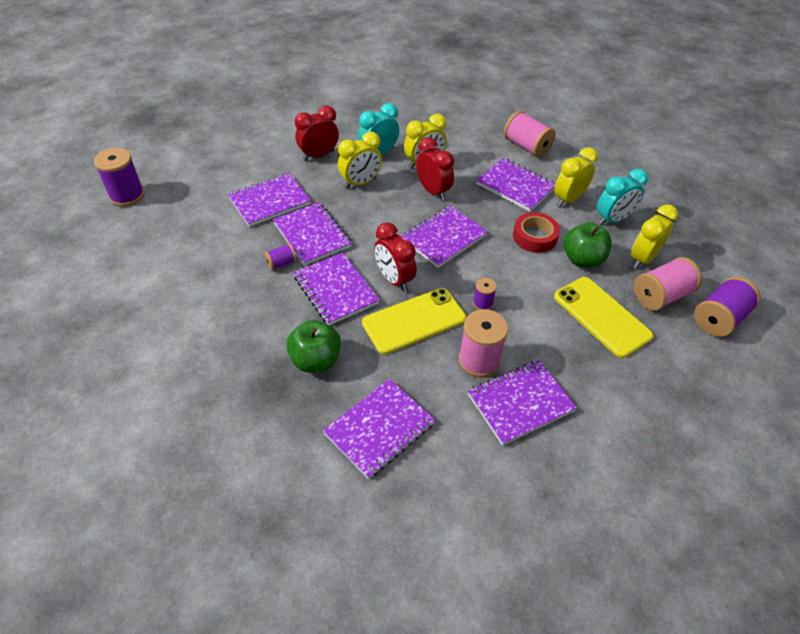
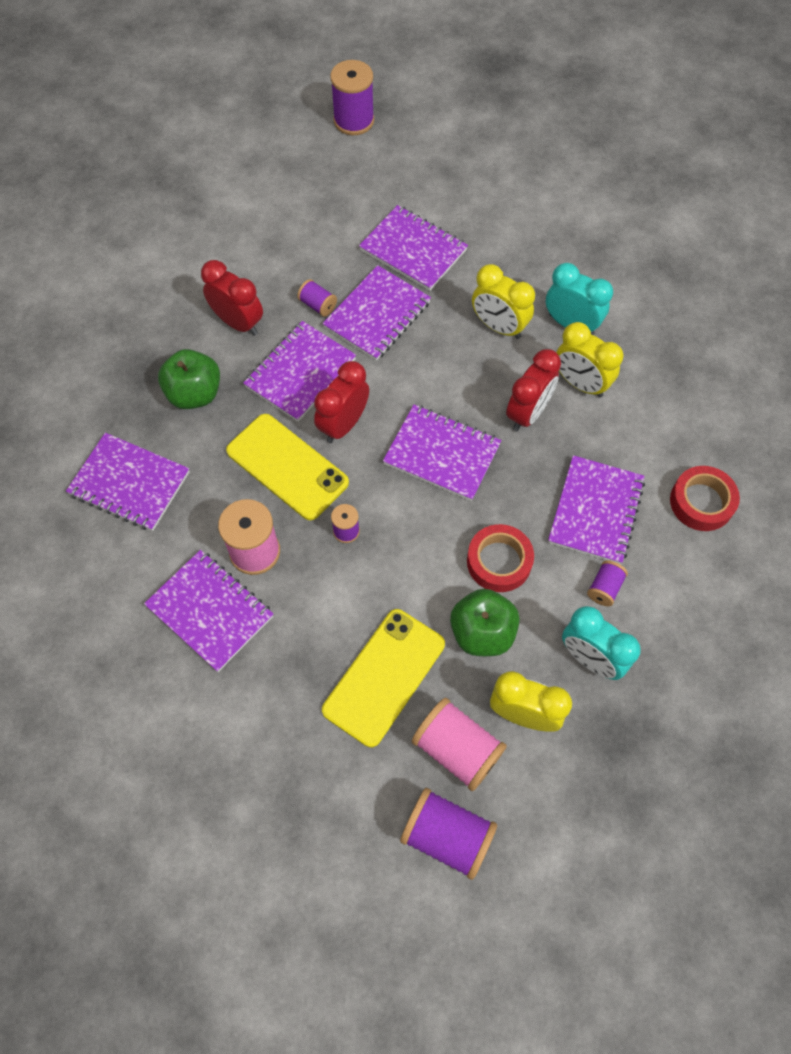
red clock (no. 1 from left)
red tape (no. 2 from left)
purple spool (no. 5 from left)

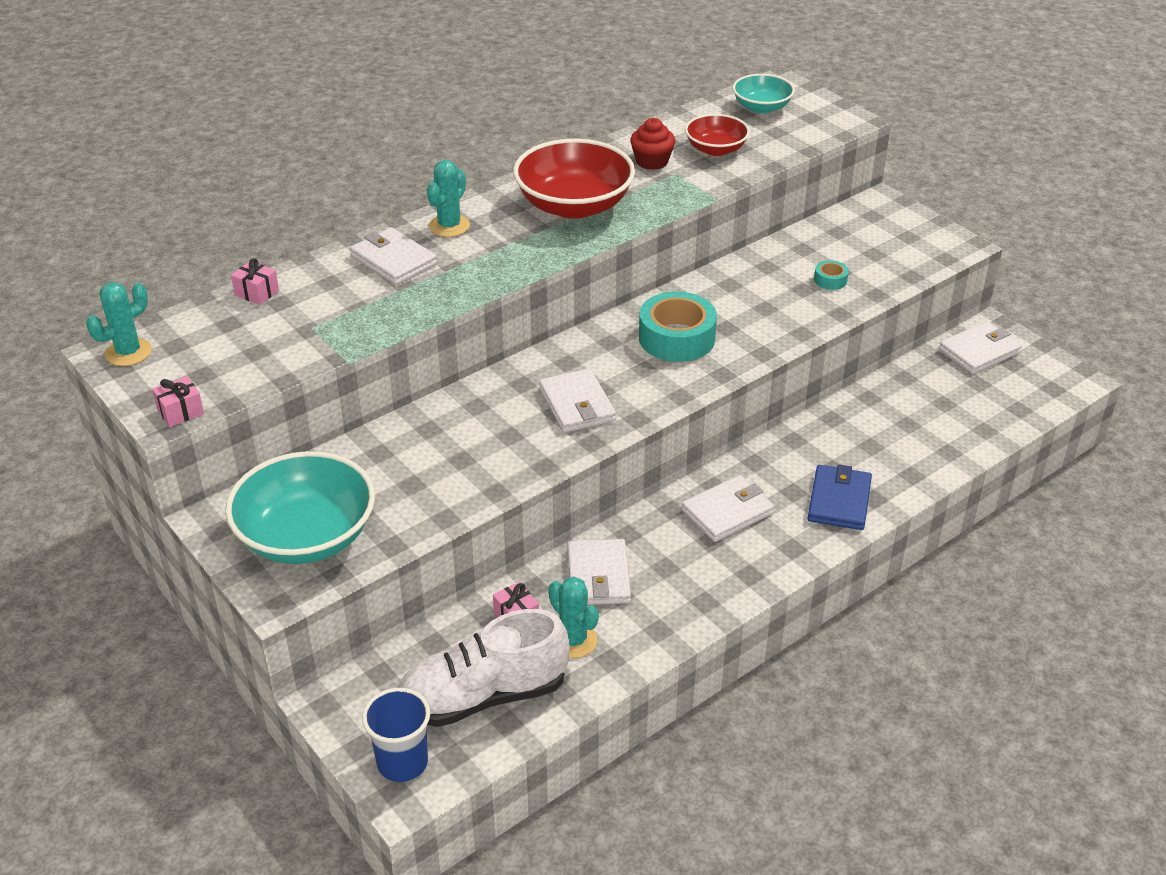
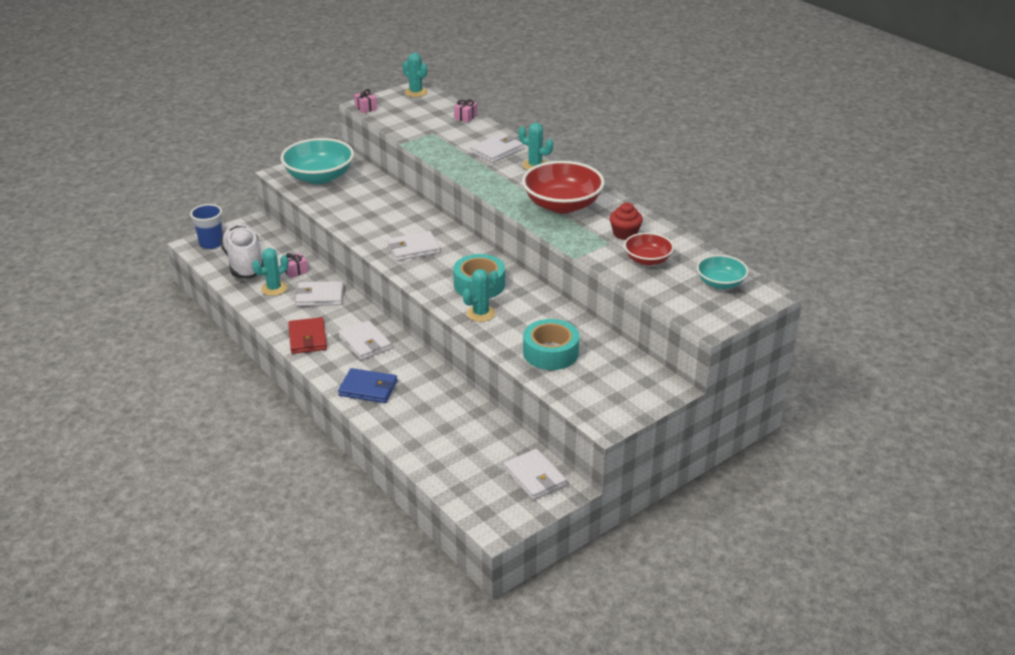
turquoise tape (no. 2 from left)
turquoise cactus (no. 3 from left)
red wallet

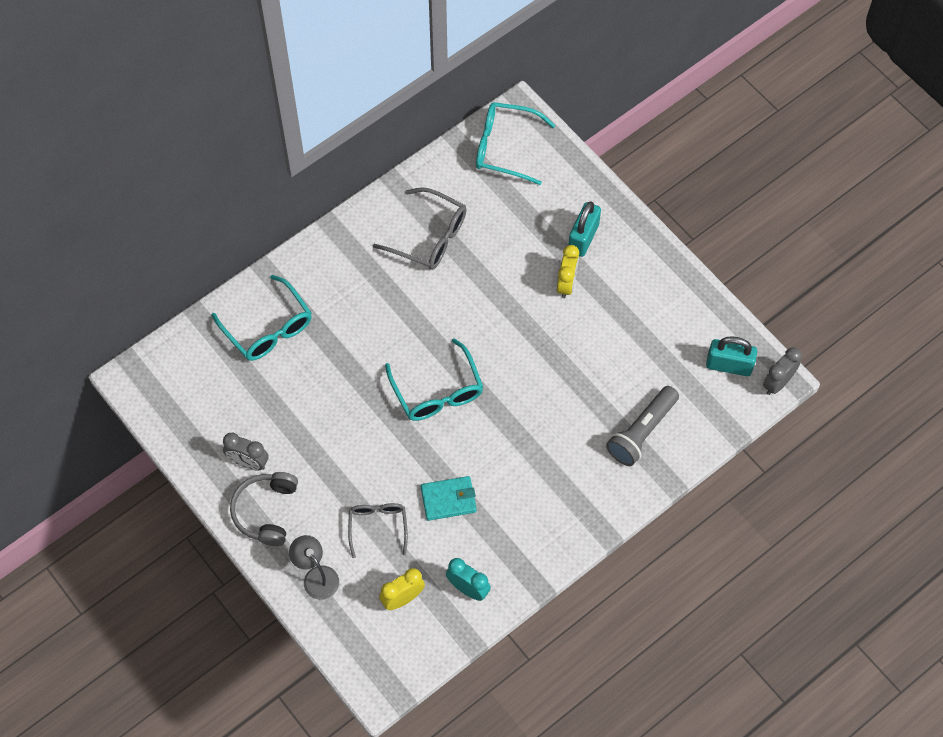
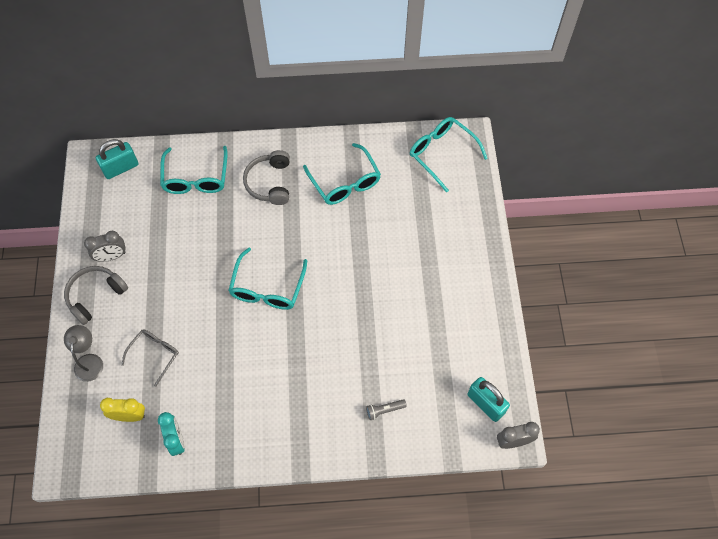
turquoise glasses (no. 3 from left)
turquoise padlock (no. 1 from left)
yellow clock (no. 2 from left in the first image)
grey flashlight
grey clock (no. 1 from left)
turquoise wallet
grey headphones (no. 2 from left)

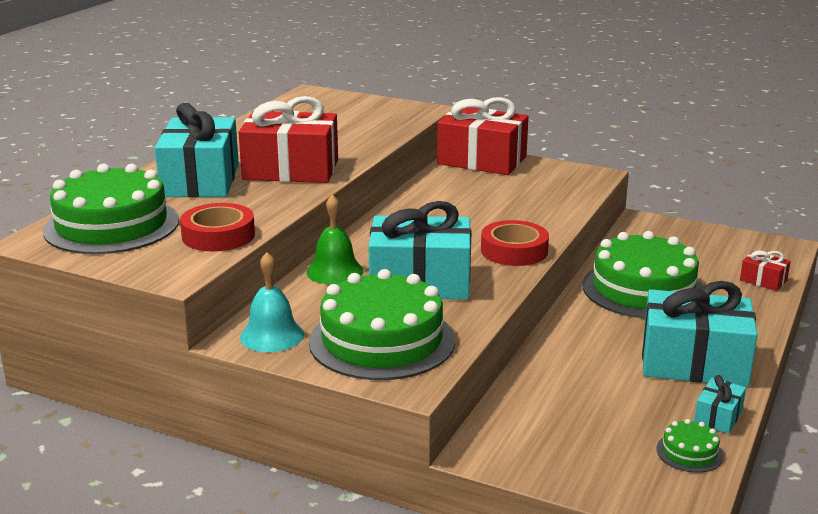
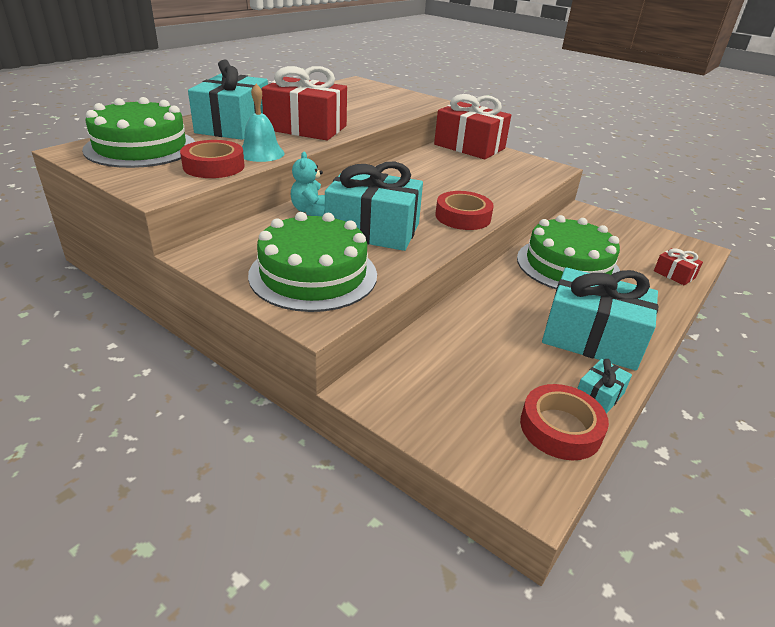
turquoise teddy bear
turquoise bell
red tape (no. 3 from left)

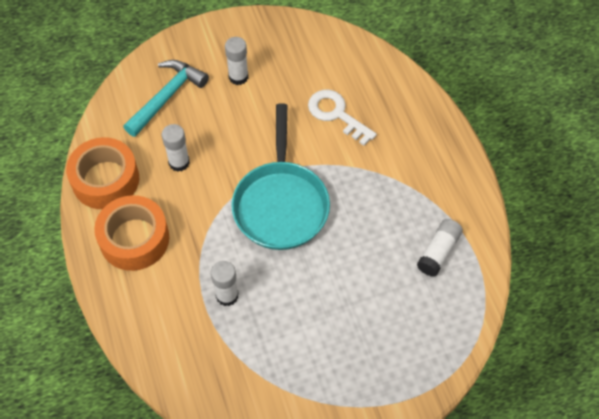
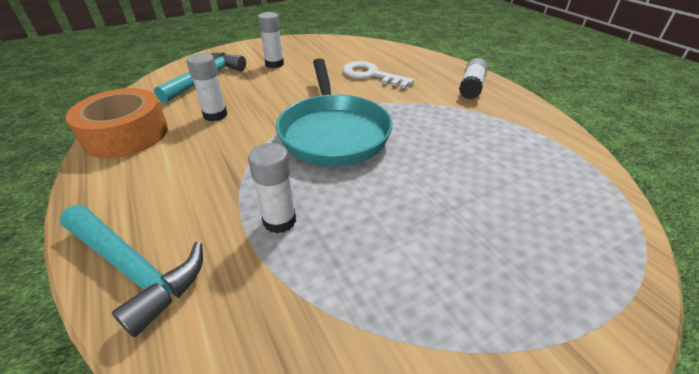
orange tape (no. 2 from left in the first image)
white glue stick (no. 4 from left)
turquoise hammer (no. 1 from left)

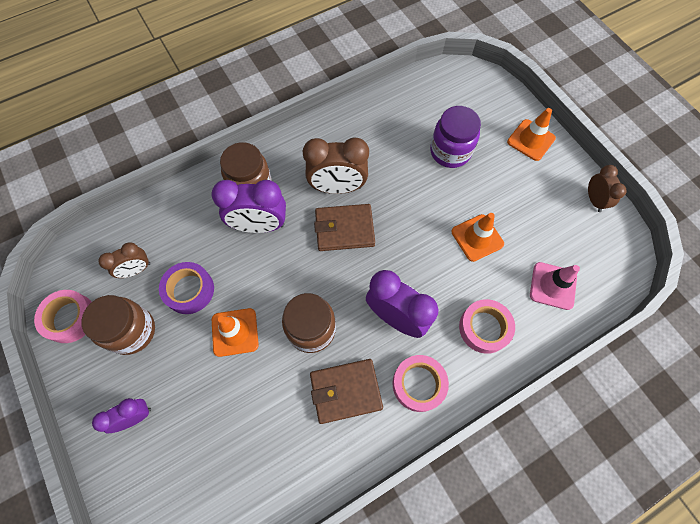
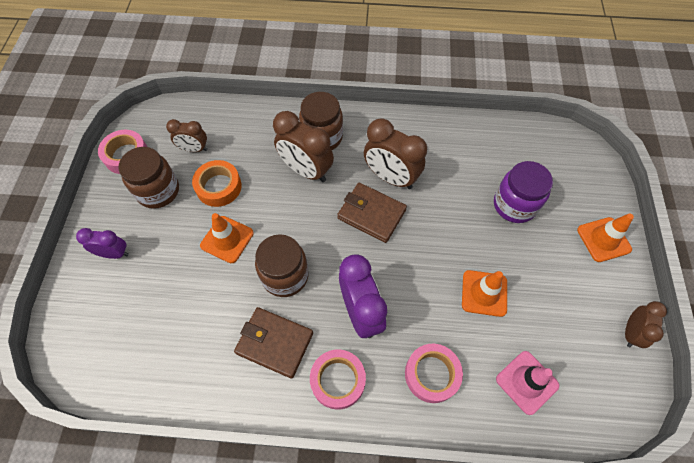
brown clock (no. 2 from left)
orange tape

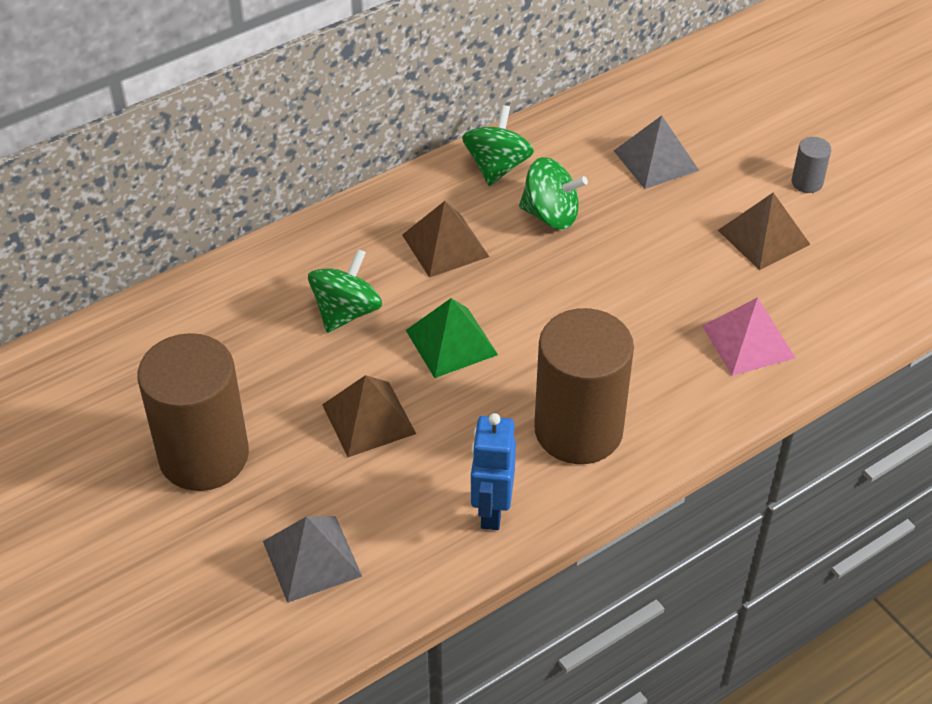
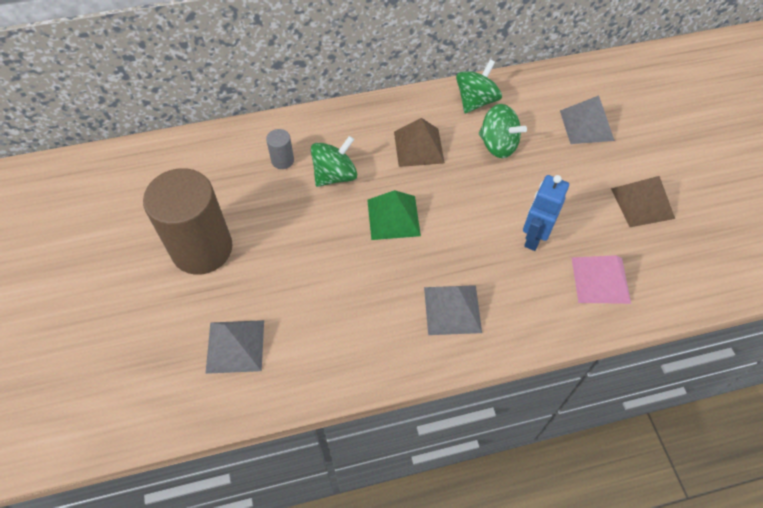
grey cylinder
grey pyramid (no. 2 from left)
brown pyramid (no. 1 from left in the first image)
blue robot

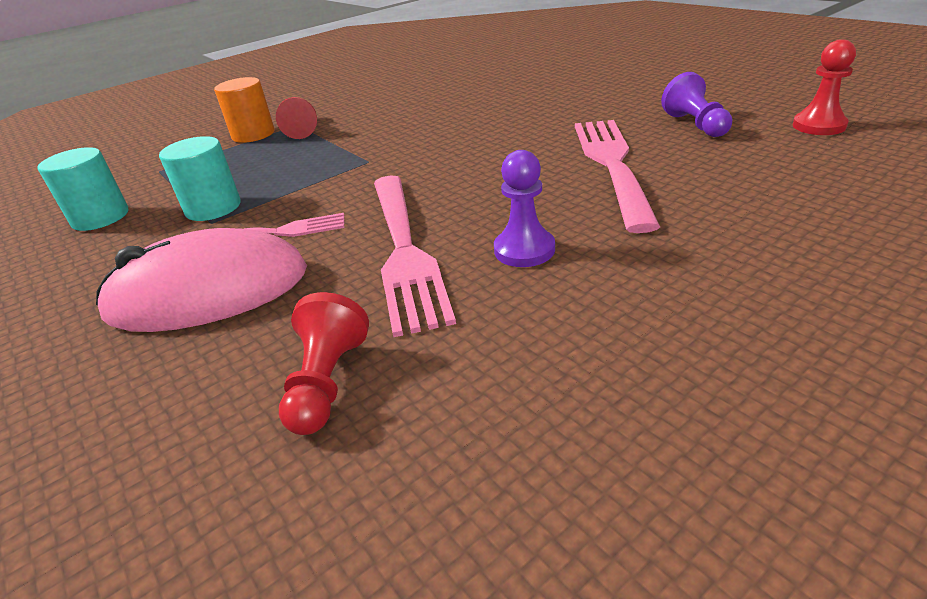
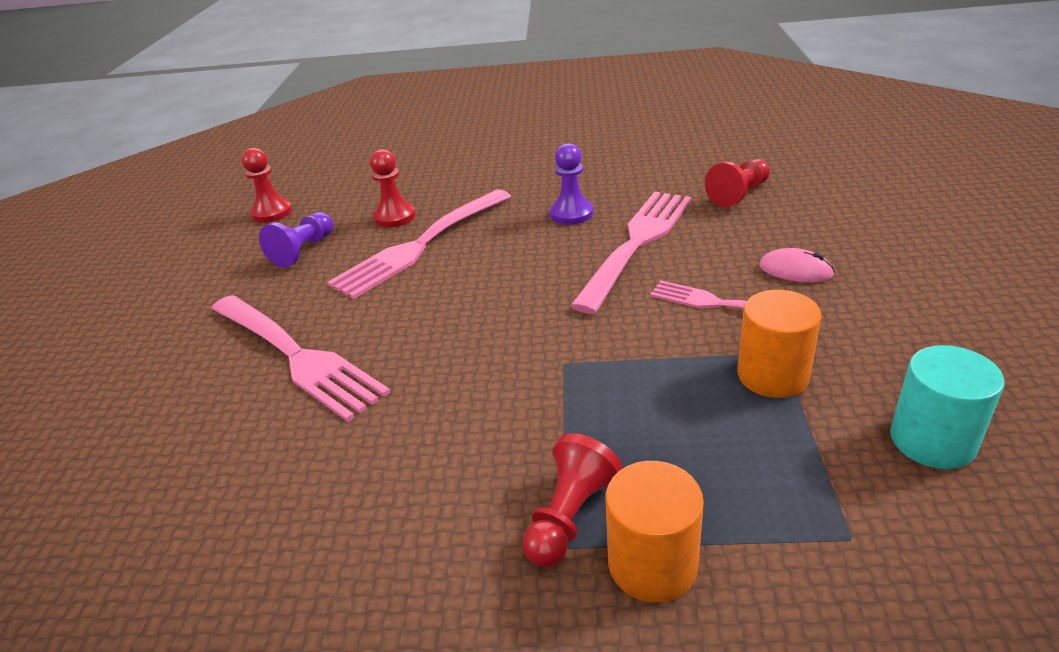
orange cylinder (no. 2 from left)
pink mouse
red pawn (no. 2 from left)
pink fork (no. 1 from left)

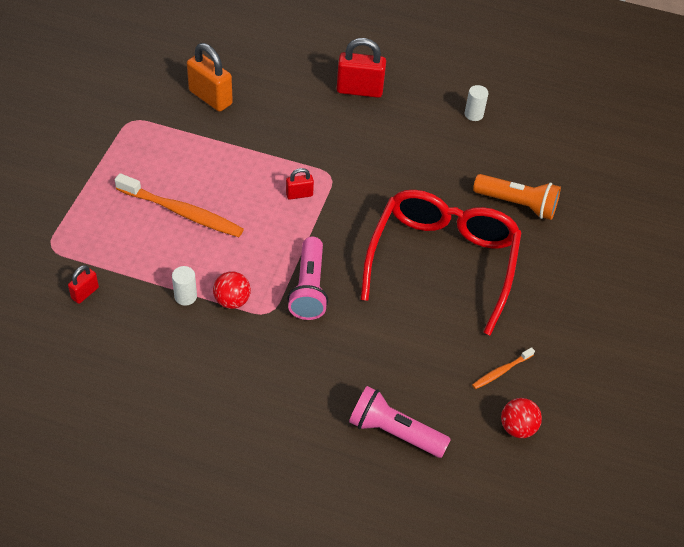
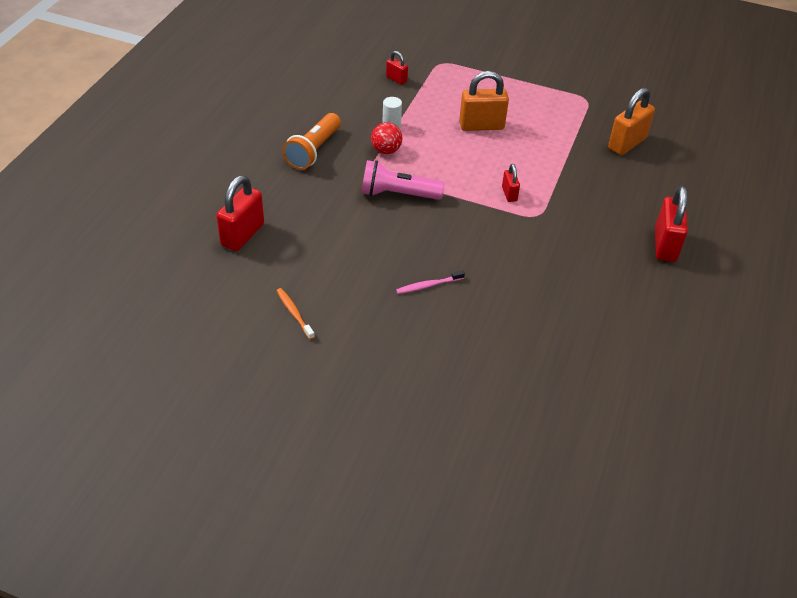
white cylinder (no. 2 from left in the first image)
orange padlock (no. 1 from left)
orange flashlight
pink toothbrush
red padlock (no. 1 from left)
red ball (no. 2 from left in the first image)

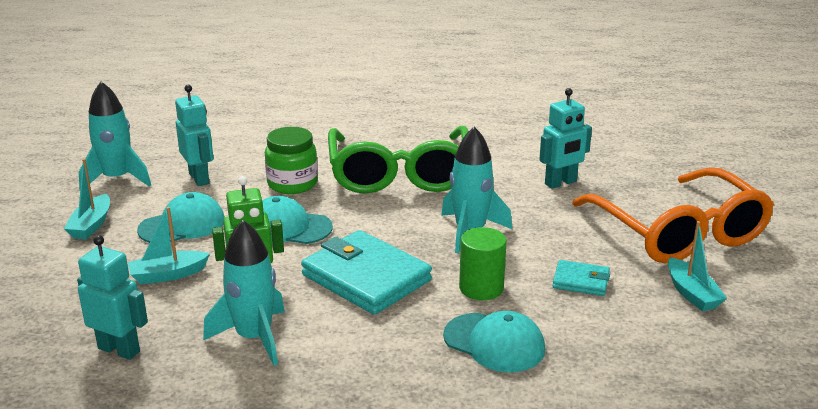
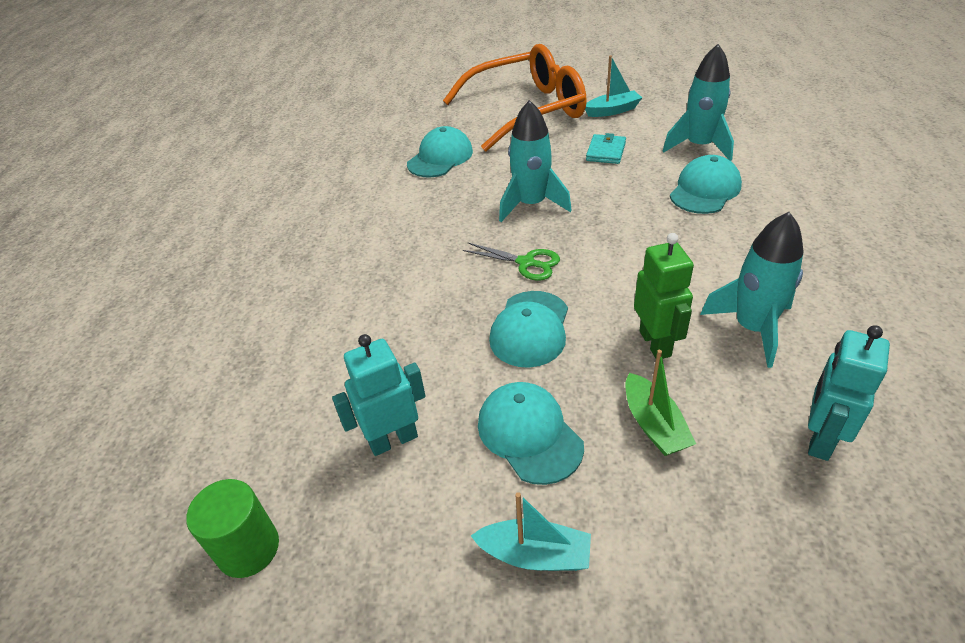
turquoise rocket (no. 2 from left)
turquoise cap (no. 1 from left)
green glasses
green jar
green boat
green cylinder
turquoise wallet (no. 1 from left in the first image)
green scissors

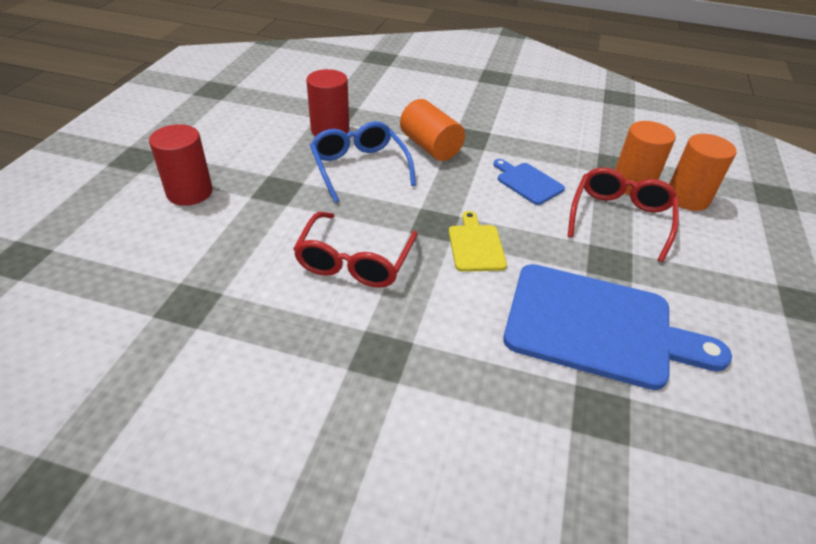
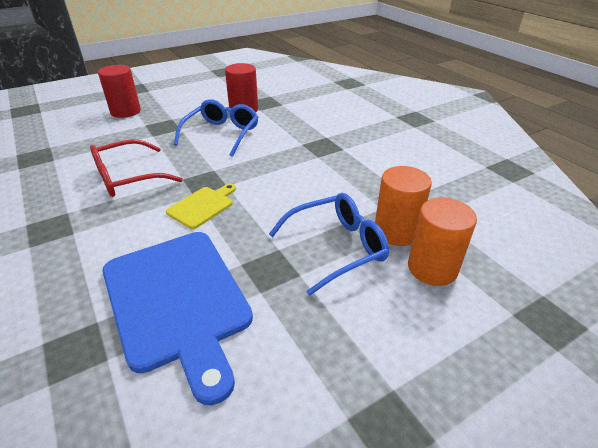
orange cylinder (no. 1 from left in the first image)
blue cutting board (no. 1 from left in the first image)
blue glasses (no. 2 from left)

